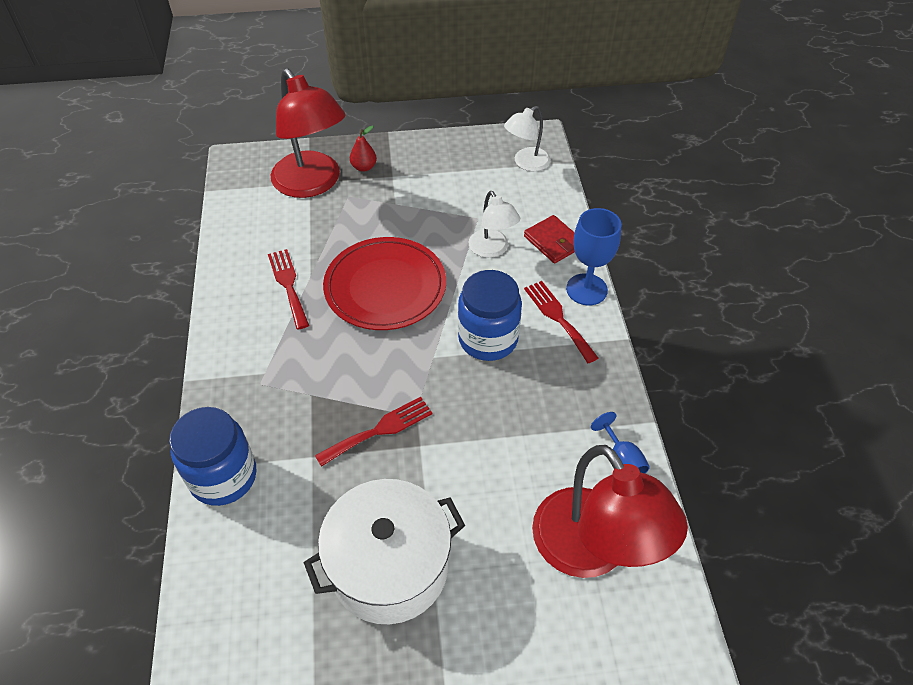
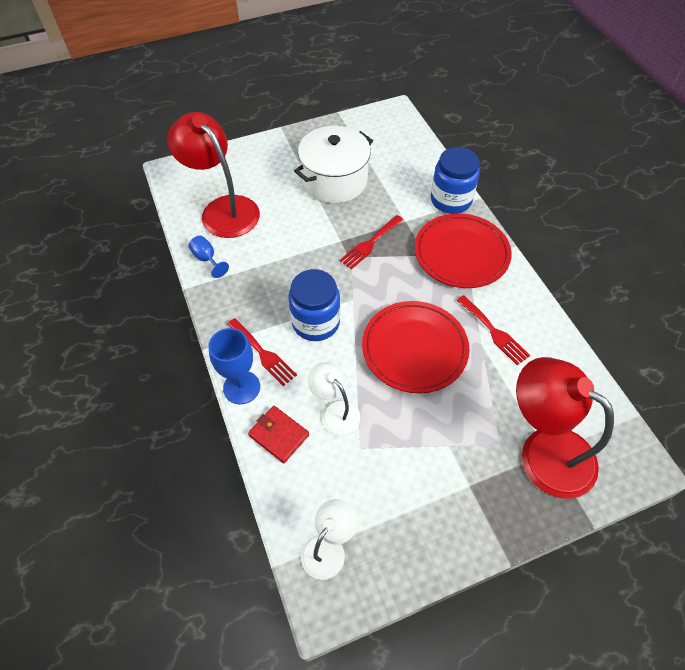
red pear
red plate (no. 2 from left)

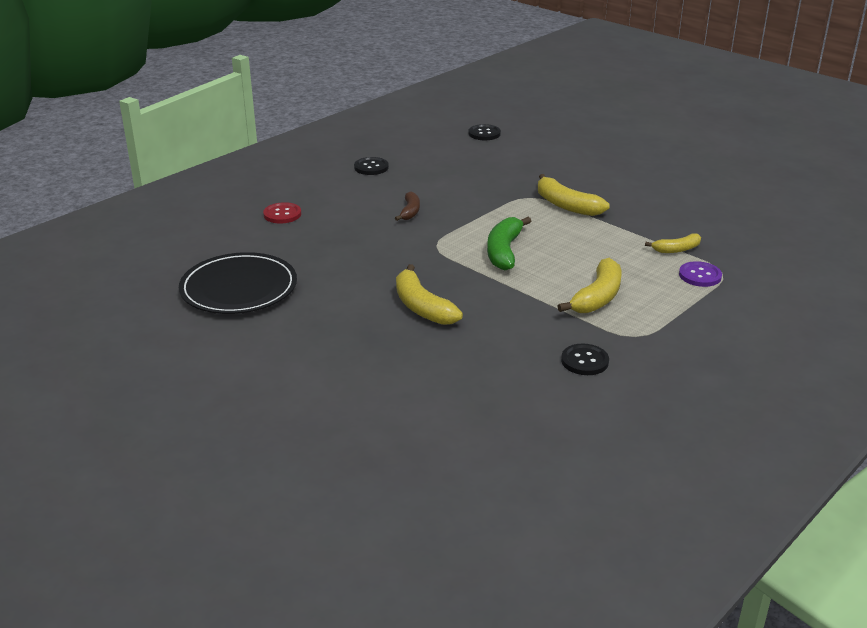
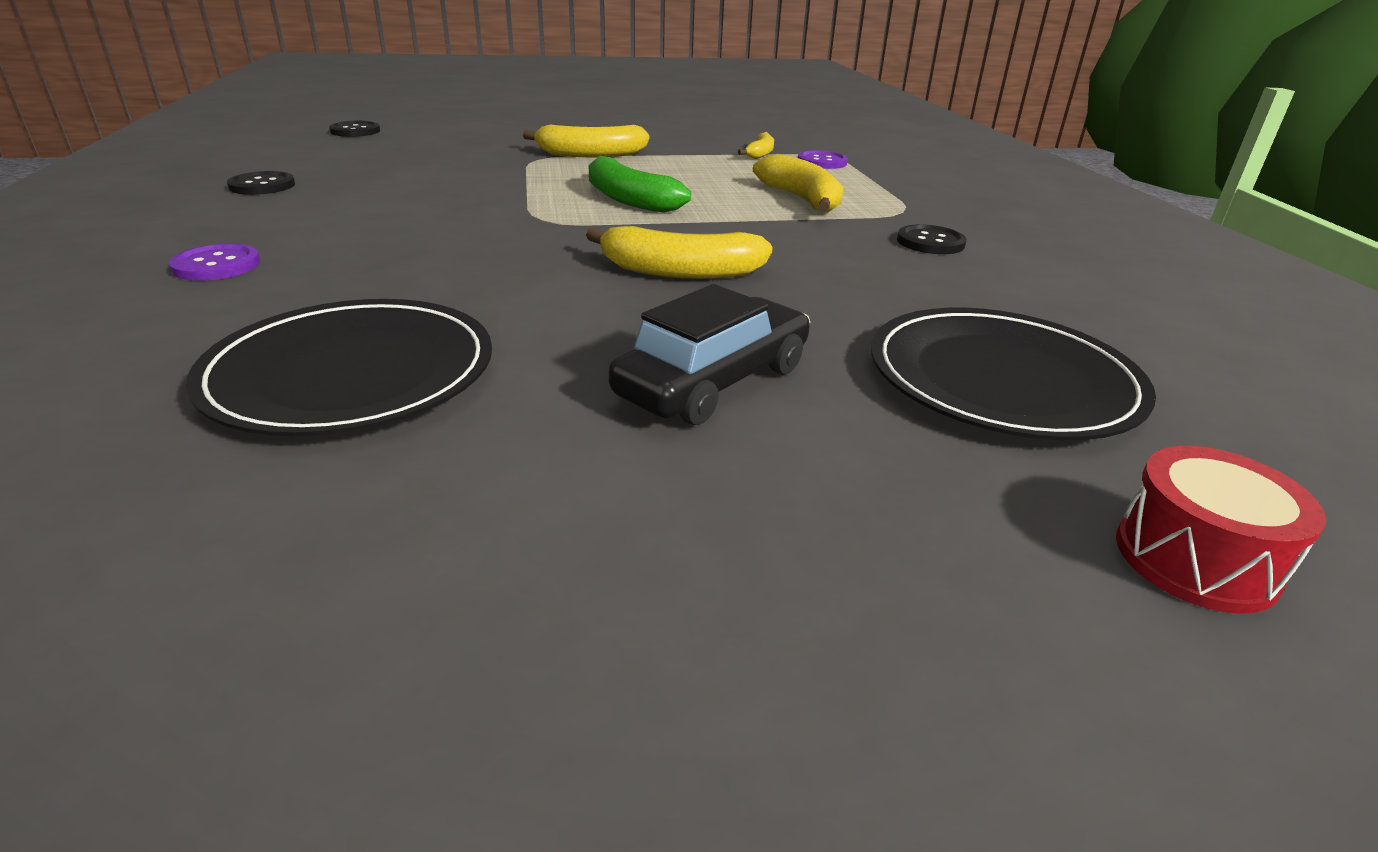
brown banana
purple button (no. 1 from left)
black car
black plate (no. 2 from left)
red drum

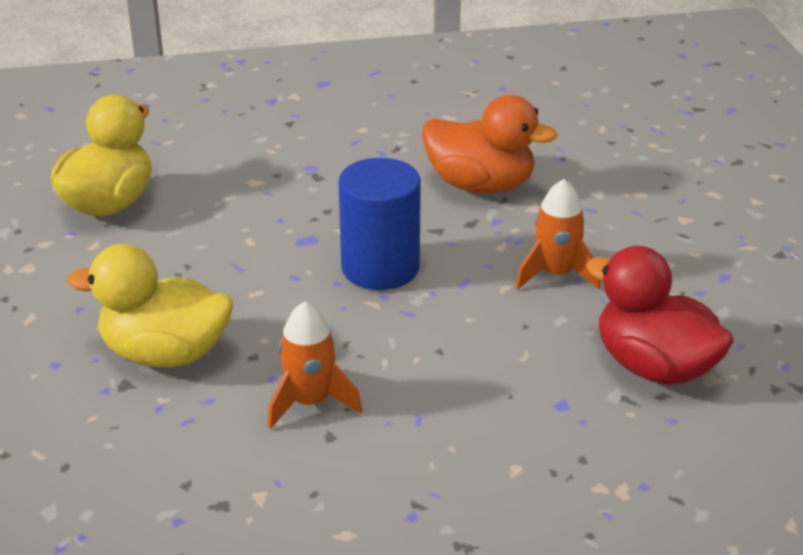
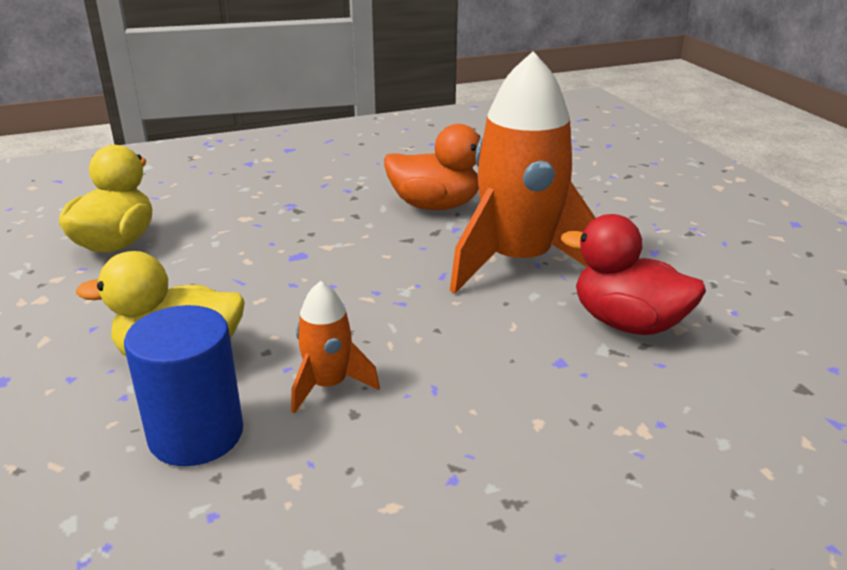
blue cylinder
orange rocket (no. 2 from left)

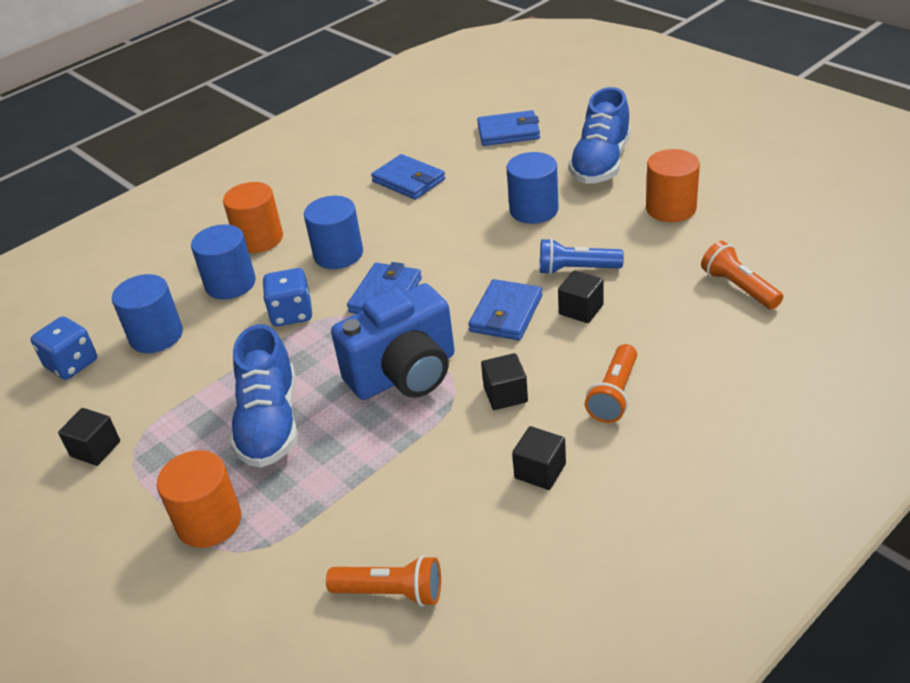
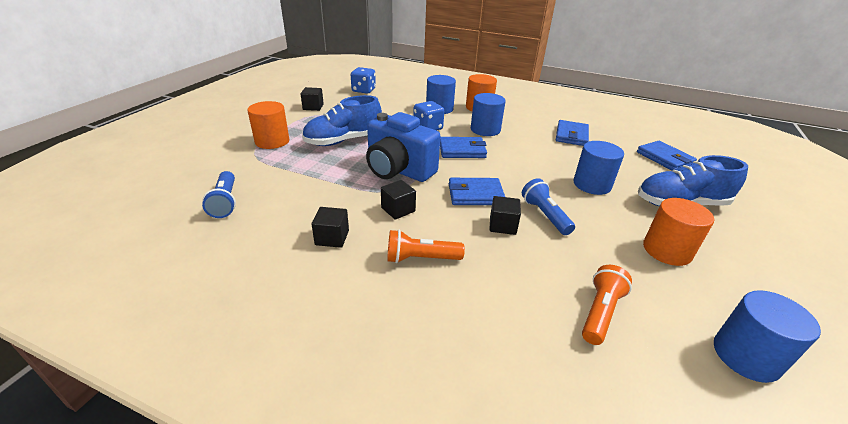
blue cylinder (no. 4 from left)
blue flashlight (no. 1 from left)

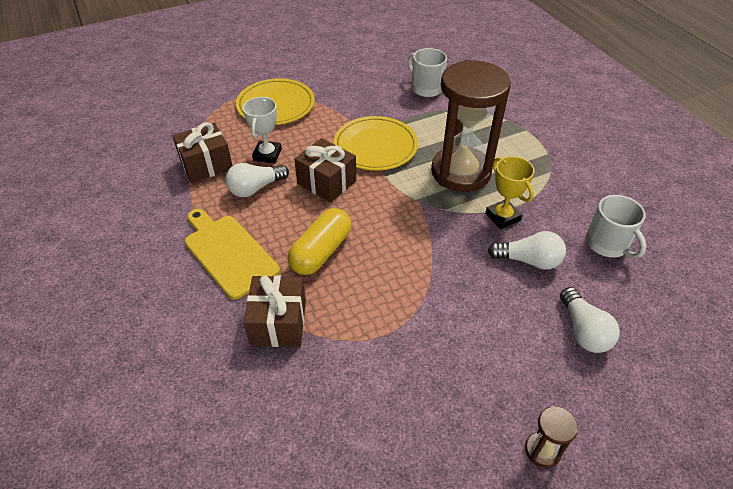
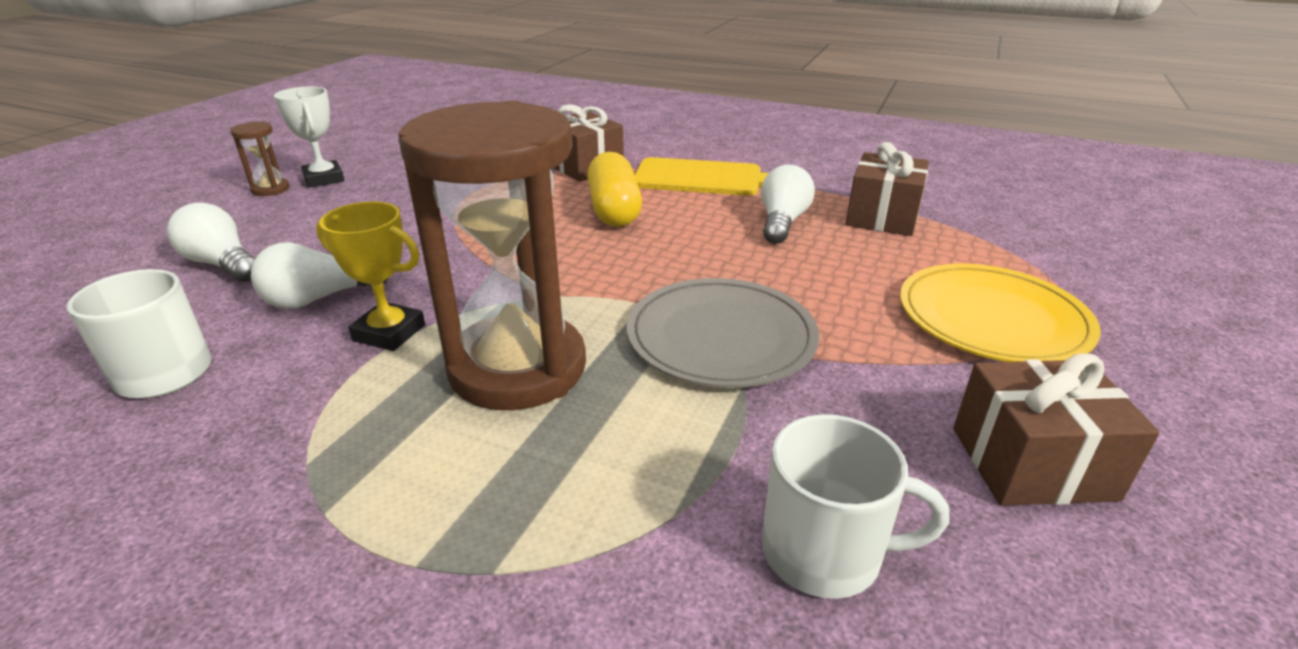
white trophy
grey plate
brown gift (no. 3 from left)

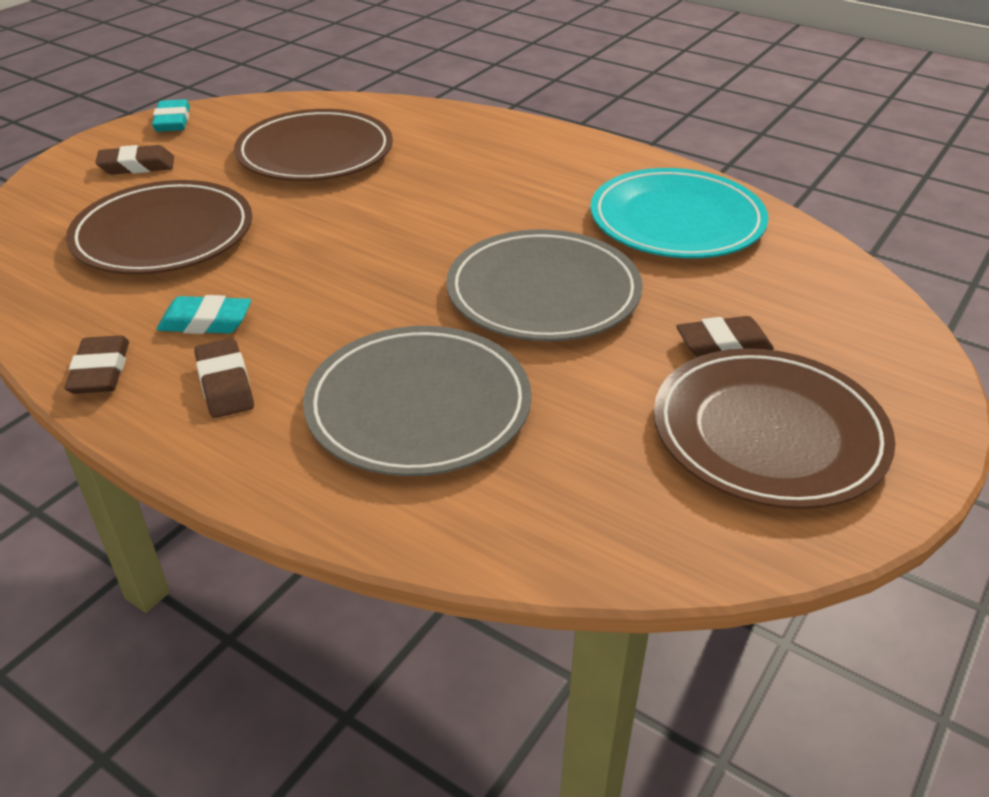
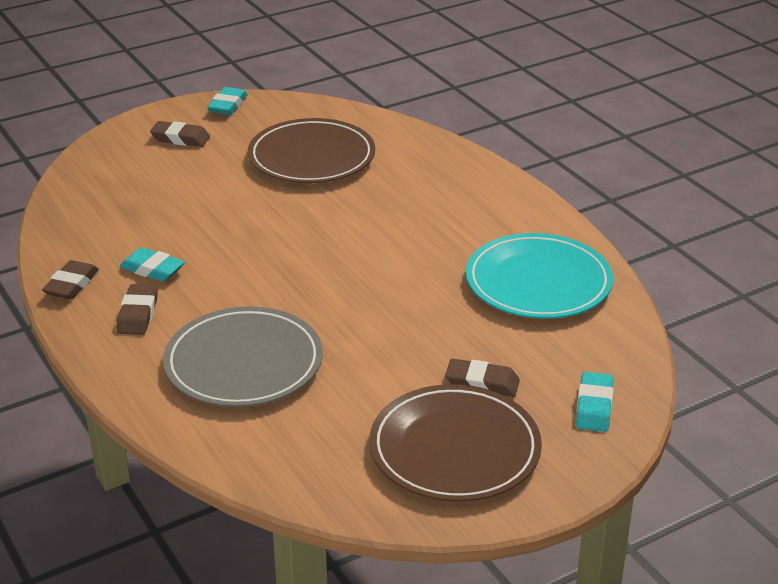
brown plate (no. 1 from left in the first image)
grey plate (no. 2 from left in the first image)
turquoise eraser (no. 3 from left)

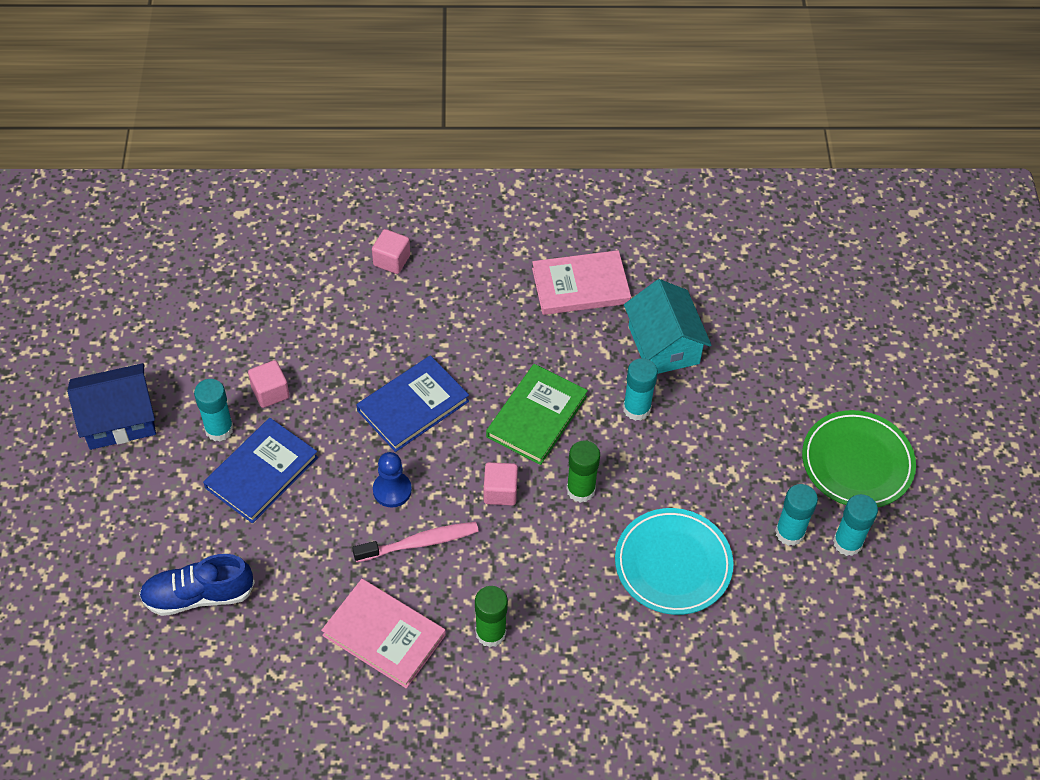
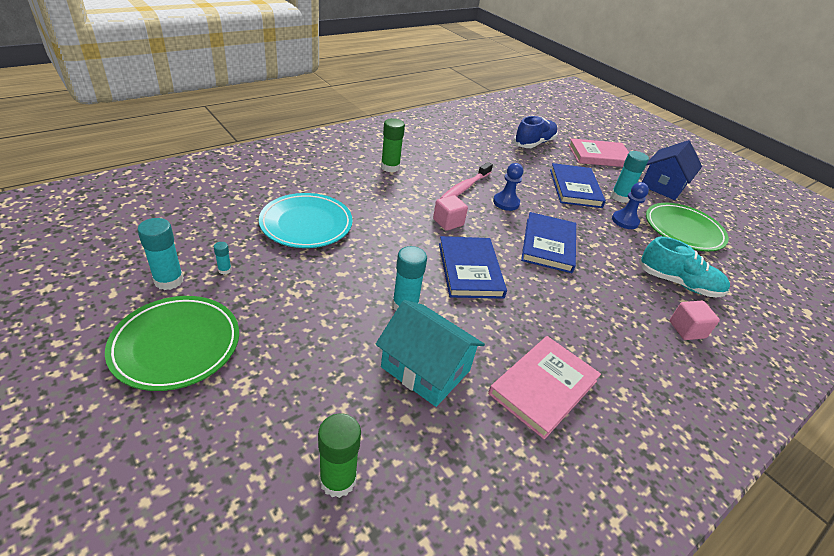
blue pawn (no. 2 from left)
blue book (no. 1 from left)
green glue stick (no. 1 from left)
turquoise glue stick (no. 2 from left)
pink book (no. 2 from left)
green plate (no. 2 from left)
turquoise shoe

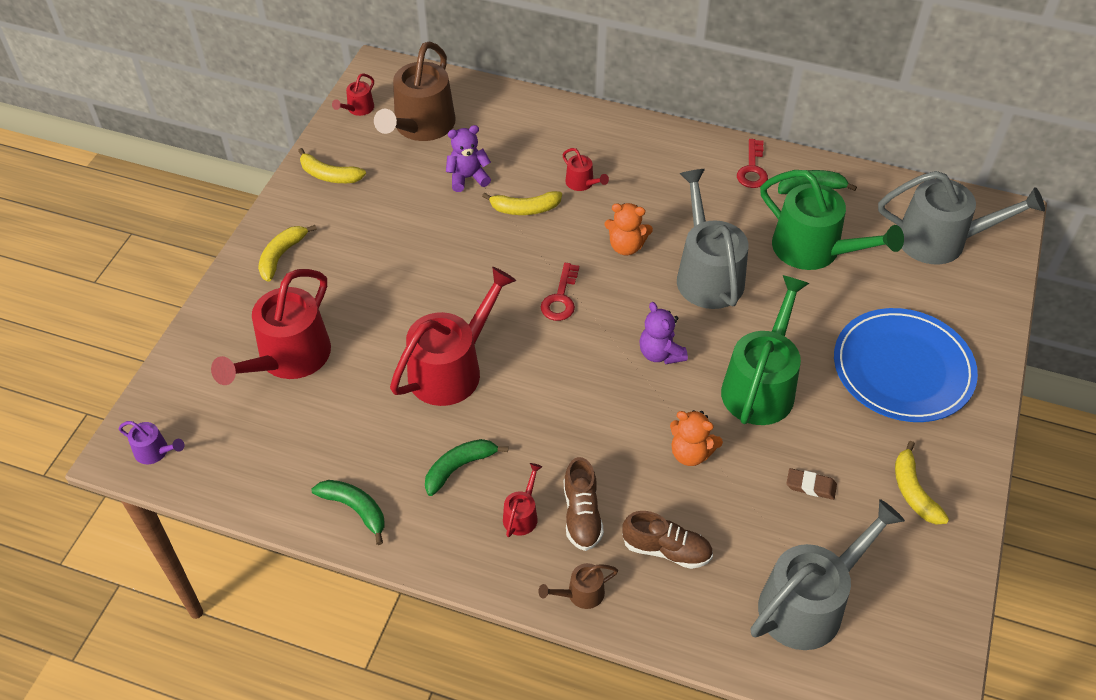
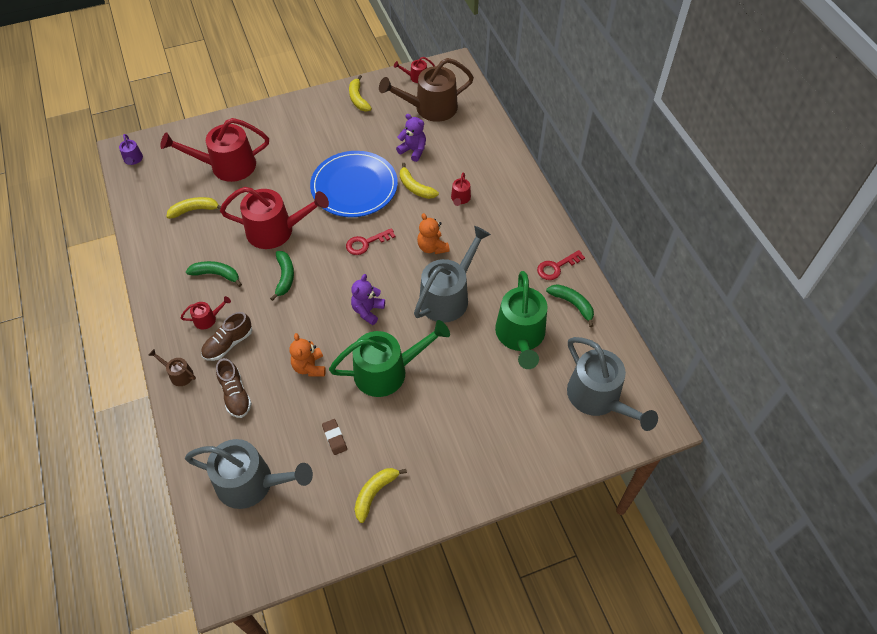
yellow banana (no. 1 from left)
blue plate
green banana (no. 2 from left)

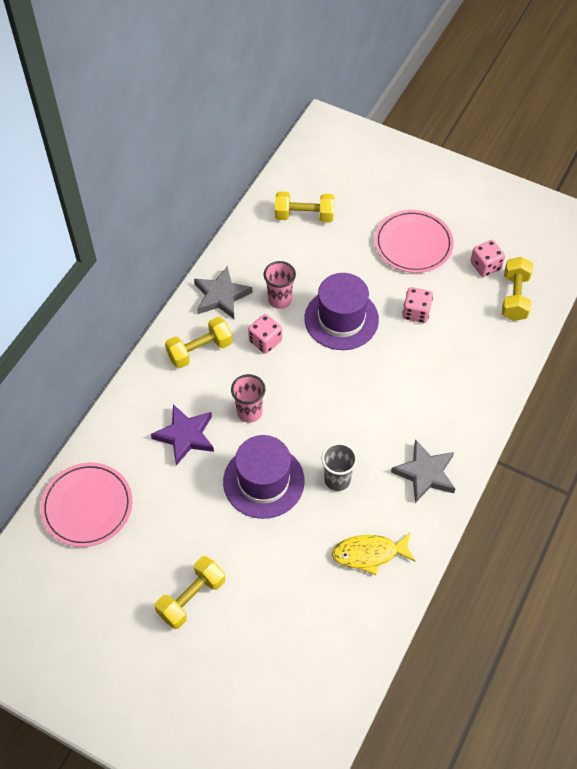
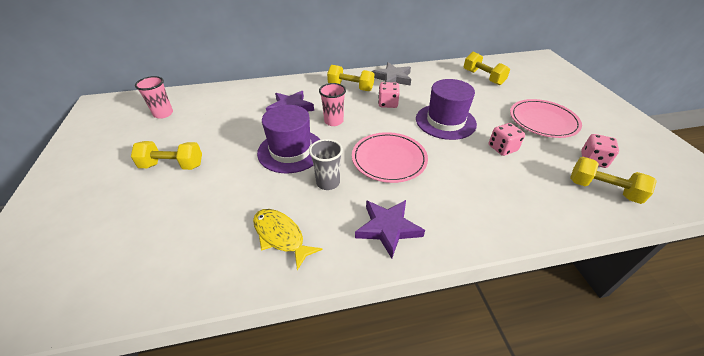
yellow dumbbell (no. 4 from left)
pink cup (no. 1 from left)
purple star (no. 2 from left)
pink plate (no. 1 from left)

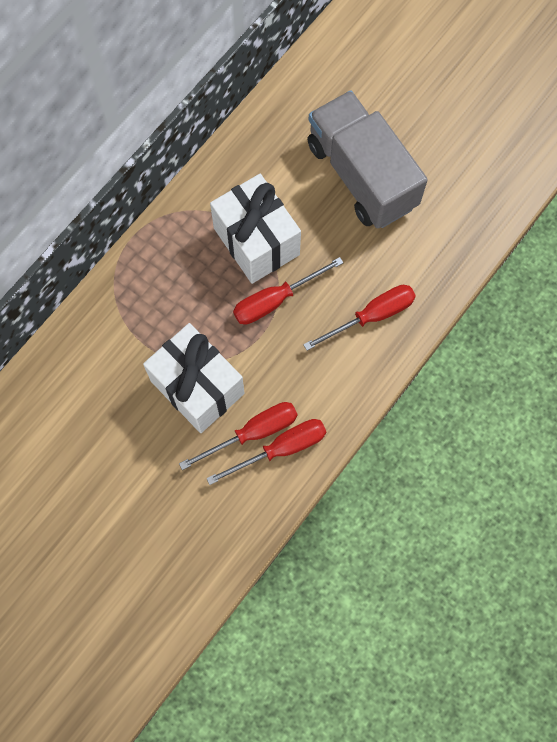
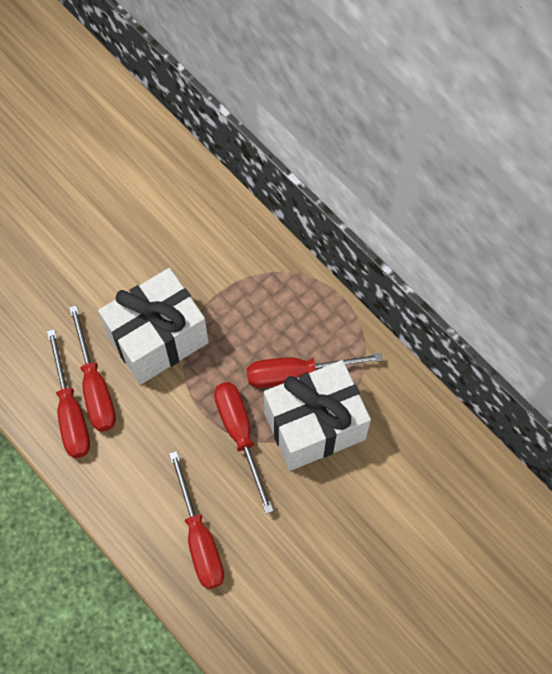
grey truck
red screwdriver (no. 5 from left)

